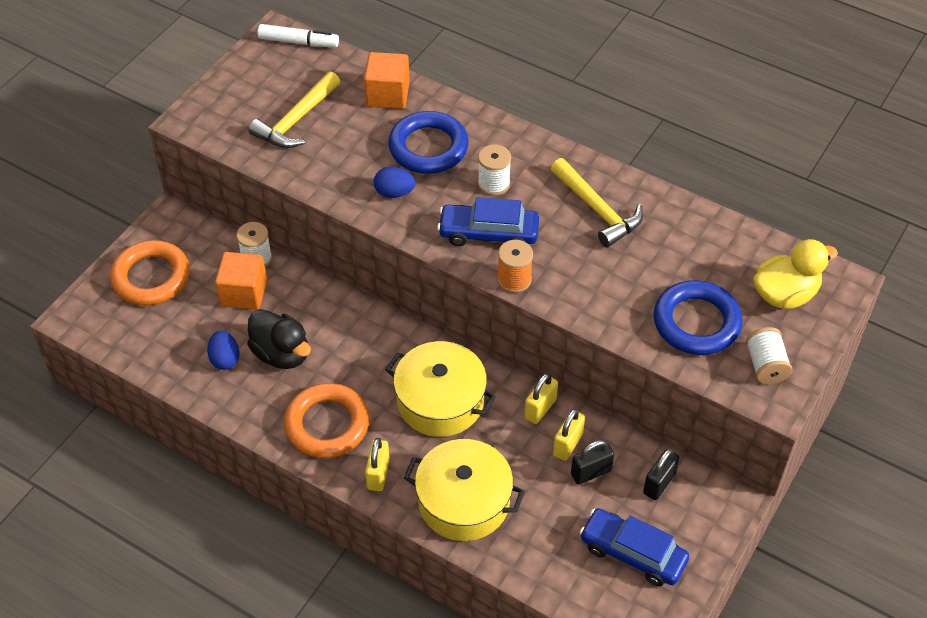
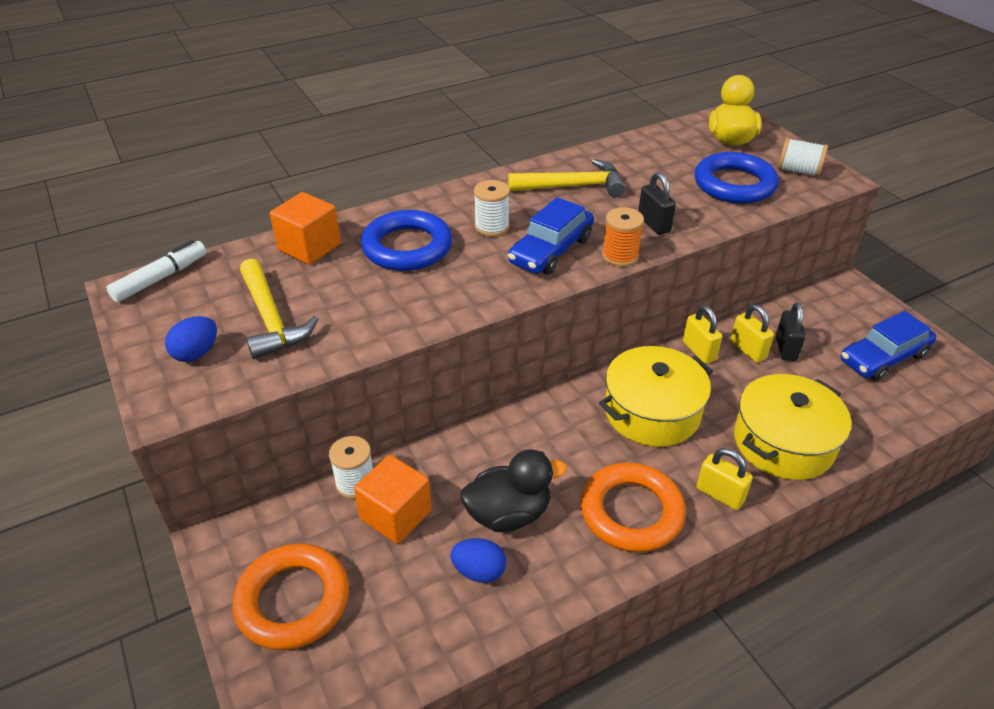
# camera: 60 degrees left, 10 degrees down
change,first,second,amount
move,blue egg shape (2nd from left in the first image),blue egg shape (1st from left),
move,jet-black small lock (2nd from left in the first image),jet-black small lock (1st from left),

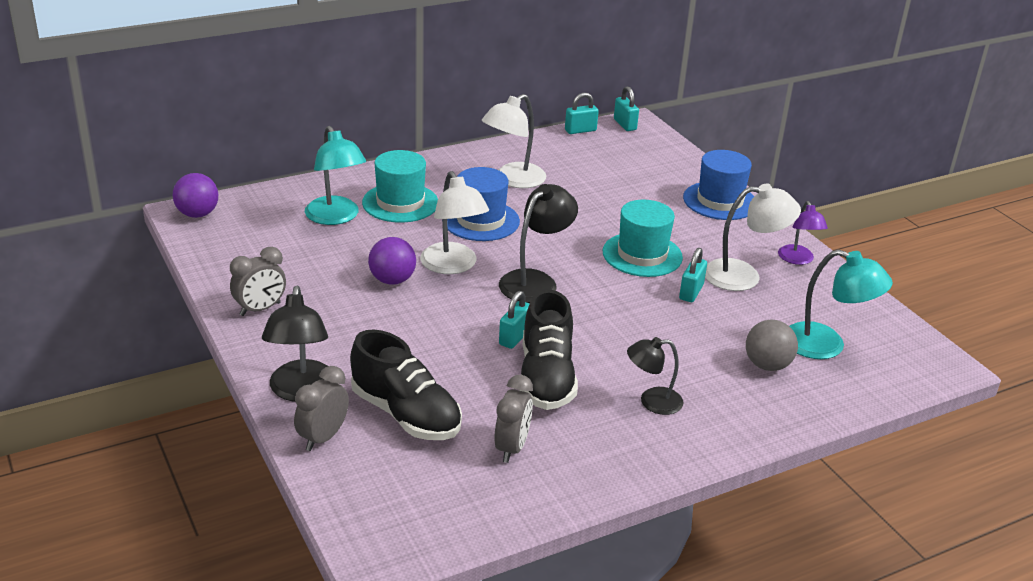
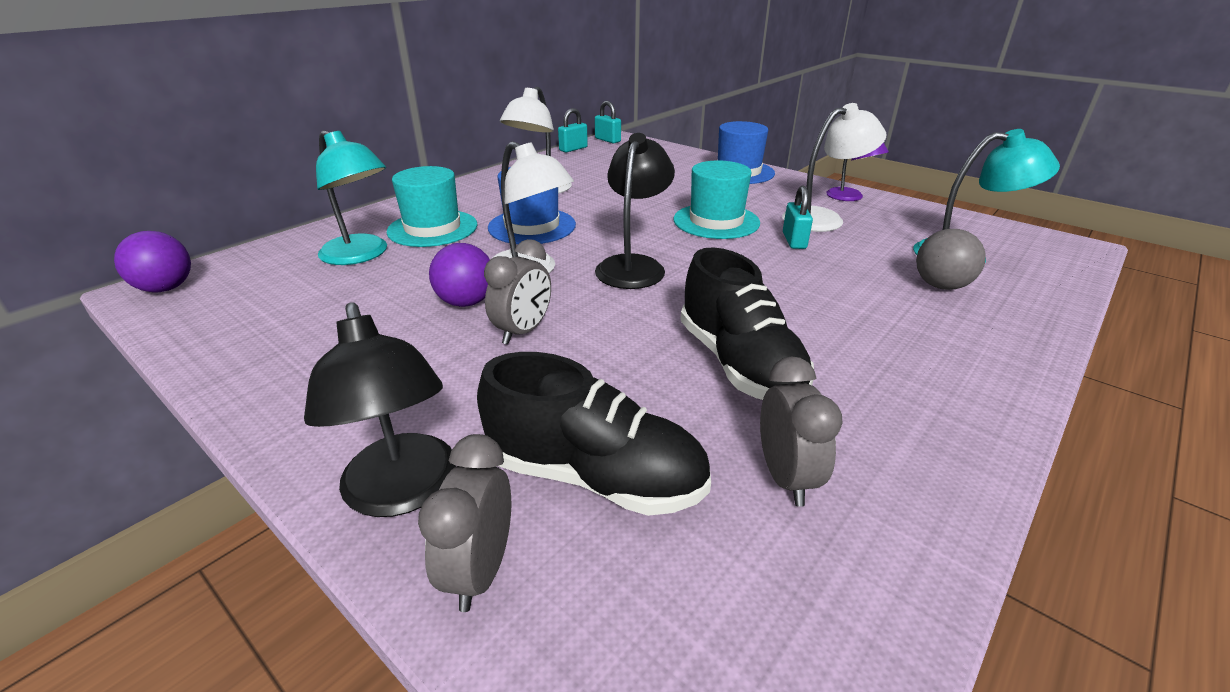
# camera: 20 degrees left, 0 degrees up
change,first,second,amount
delete,teal small lock (1st from left),,
delete,jet-black reading lamp (3rd from left),,
move,ash-grey bedside clock (1st from left in the first image),ash-grey bedside clock (2nd from left),

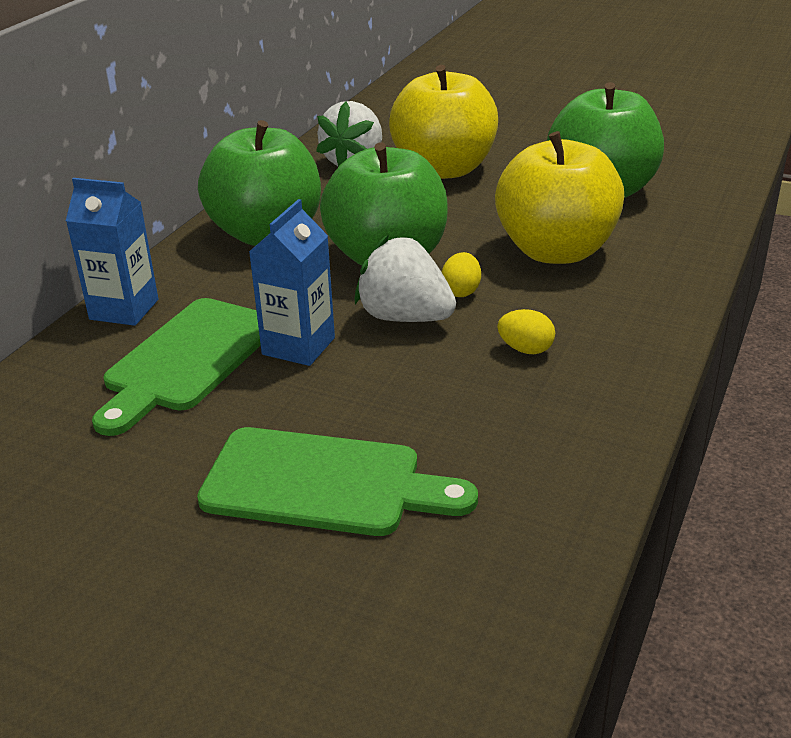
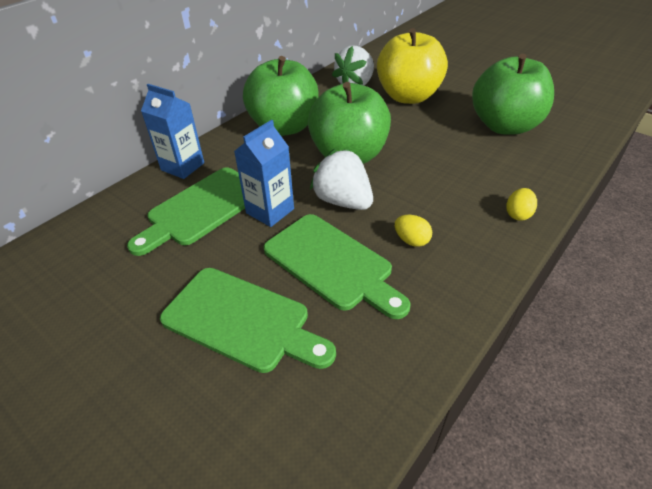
# camera: 15 degrees right, 10 degrees up
change,first,second,amount
delete,golden toy apple (2nd from left),,
insert,,emerald chopping board (3rd from left),
move,golden egg shape (1st from left in the first image),golden egg shape (2nd from left),

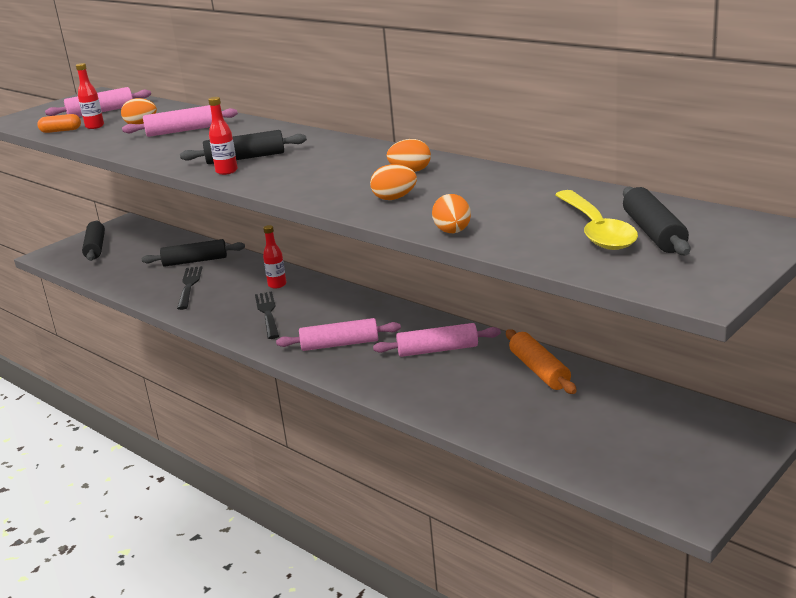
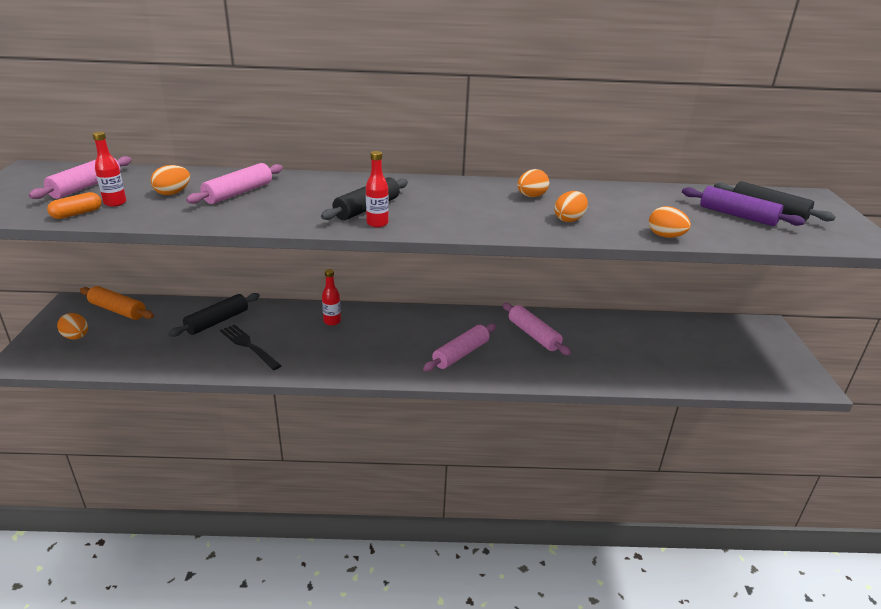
# camera: 45 degrees left, 5 degrees up
change,first,second,amount
delete,jet-black fork (2nd from left),,
move,orange-coloured rolling pin,,
replace,jet-black rolling pin (1st from left),orange-coloured egg shape (1st from left),
replace,golden tablespoon,purple rolling pin,
rotate,pink rolling pin (4th from left),,75 degrees counterclockwise

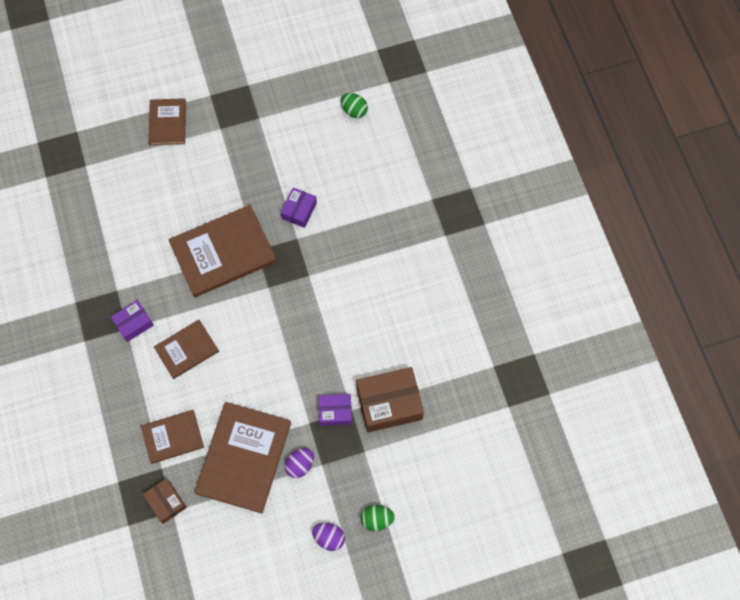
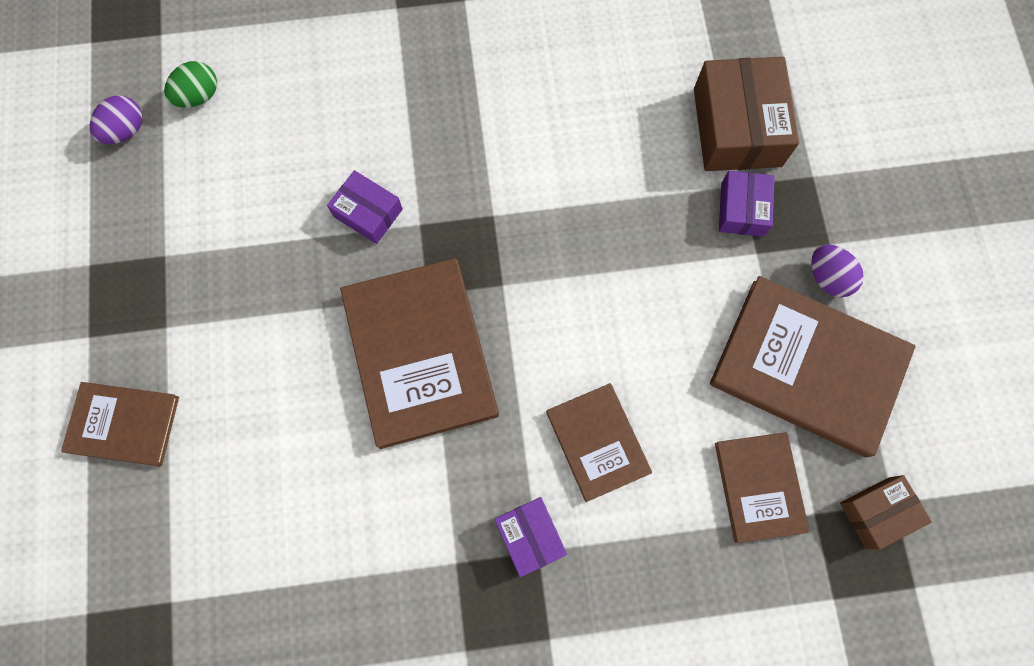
# camera: 80 degrees left, 5 degrees up
change,first,second,amount
delete,emerald egg shape (2nd from left),,
move,purple egg shape (2nd from left in the first image),purple egg shape (1st from left),

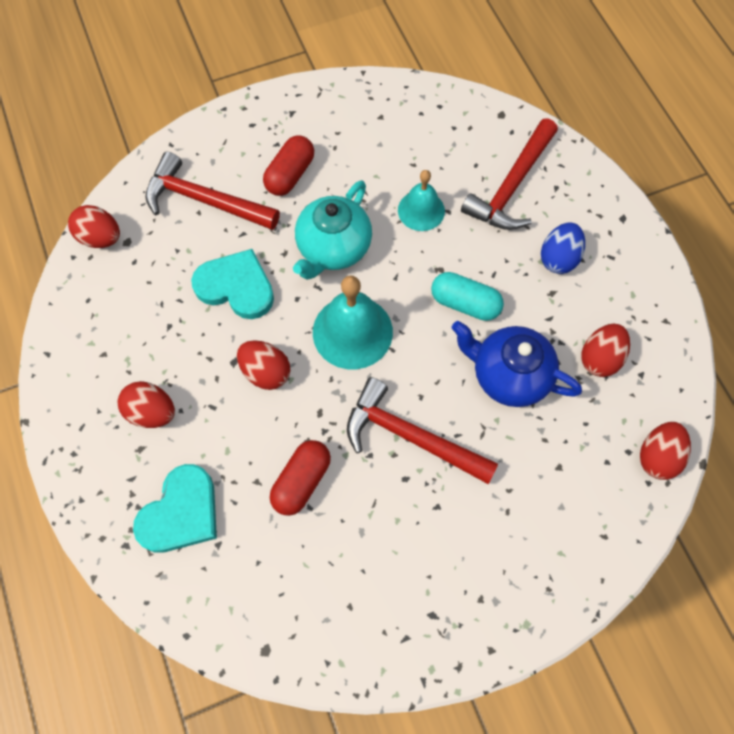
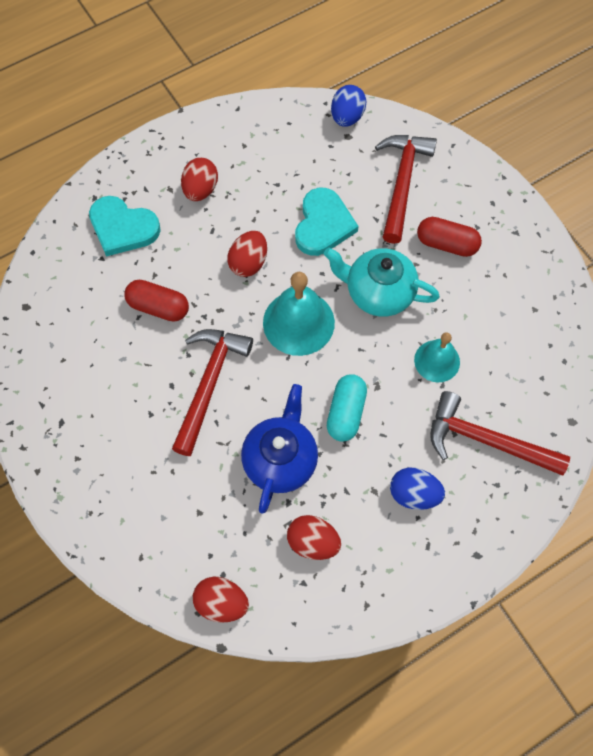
# camera: 80 degrees right, 0 degrees up
change,first,second,amount
recolor,crimson egg shape (1st from left),blue egg shape (1st from left),

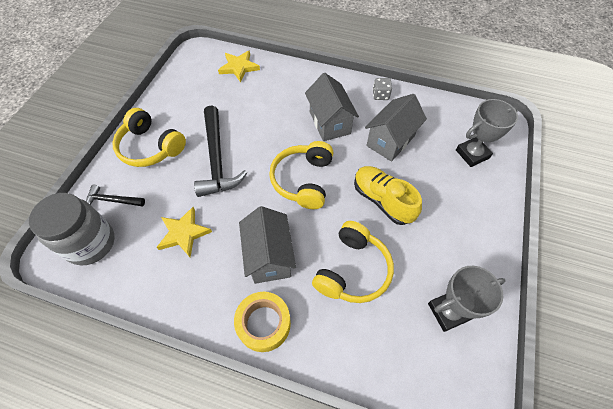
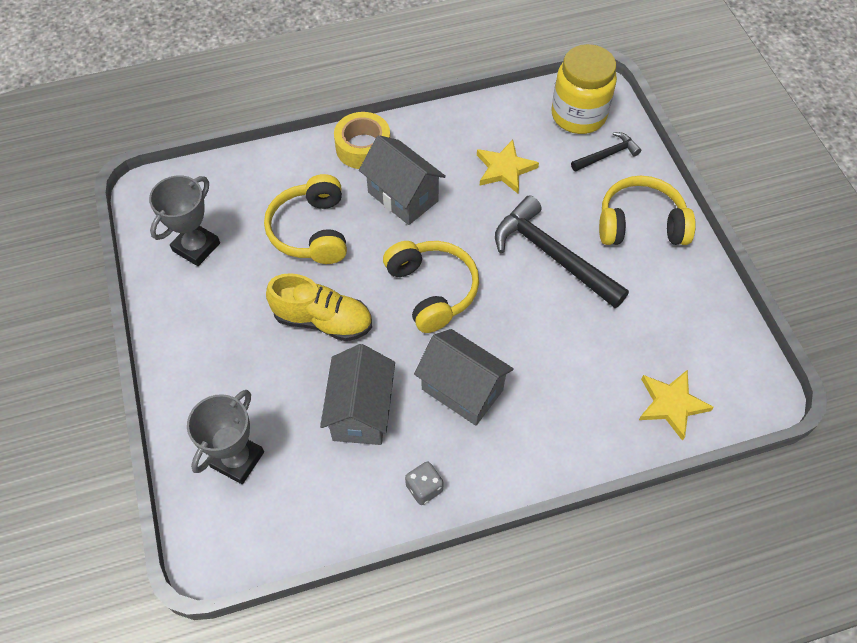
# camera: 145 degrees right, 0 degrees up
change,first,second,amount
recolor,ash-grey jam jar,golden jam jar,

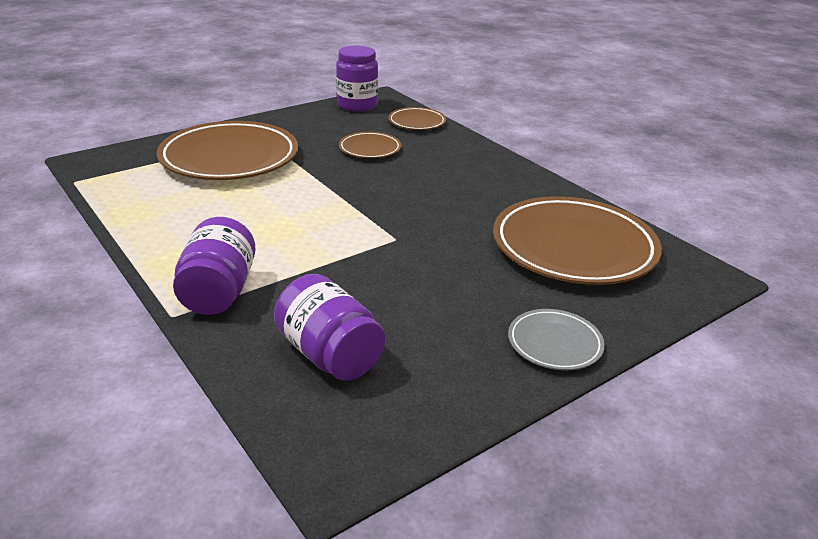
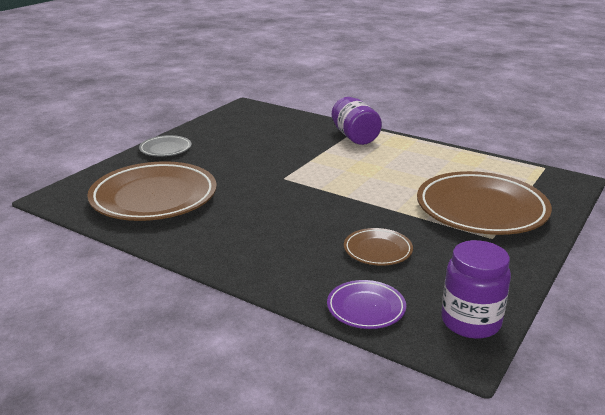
# camera: 160 degrees right, 5 degrees down
change,first,second,amount
delete,purple jam jar (2nd from left),,
recolor,russet dinner plate (3rd from left),purple dinner plate,

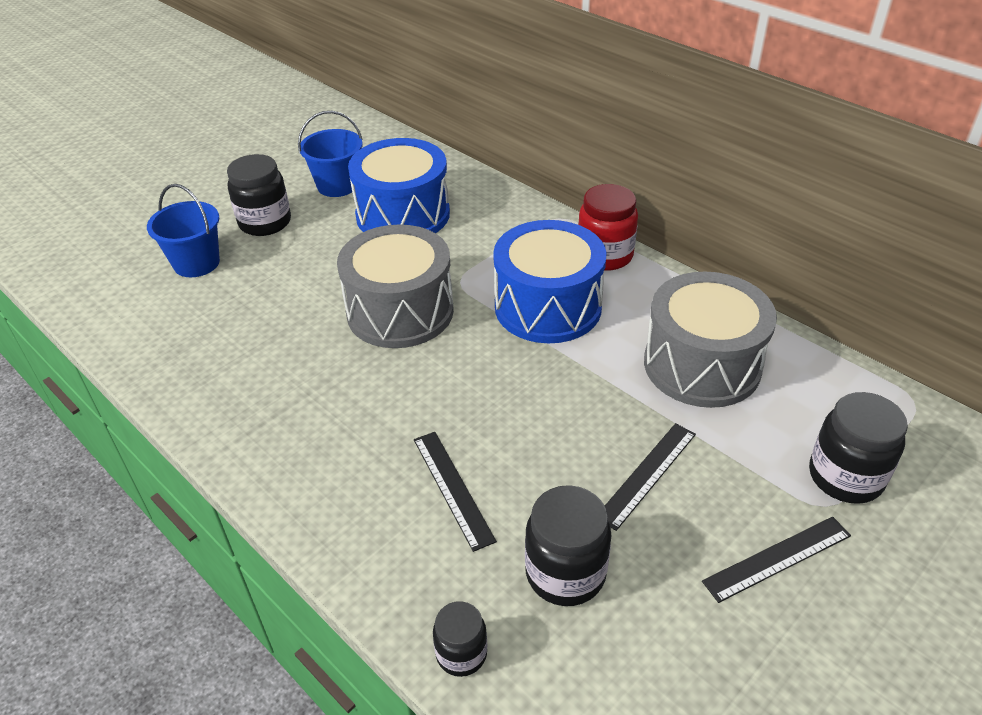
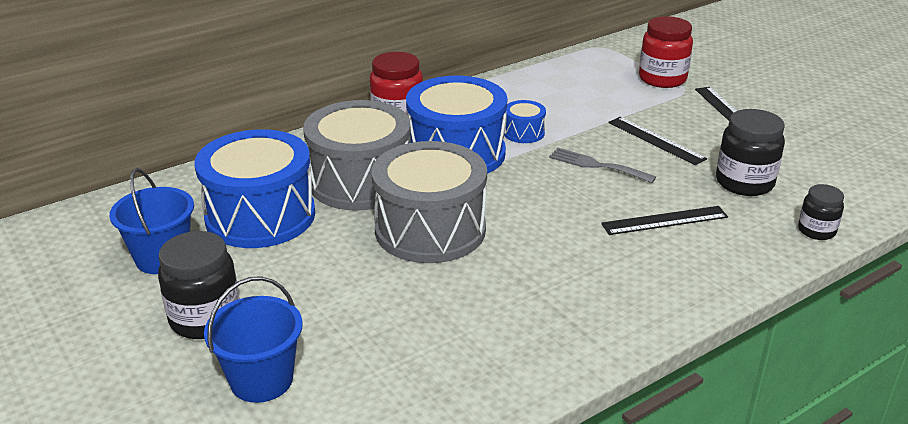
# camera: 80 degrees left, 10 degrees down
change,first,second,amount
insert,,blue snare drum (3rd from left),
insert,,ash-grey fork,
move,ash-grey snare drum (2nd from left in the first image),ash-grey snare drum (1st from left),
recolor,jet-black jam jar (4th from left),crimson jam jar (2nd from left),

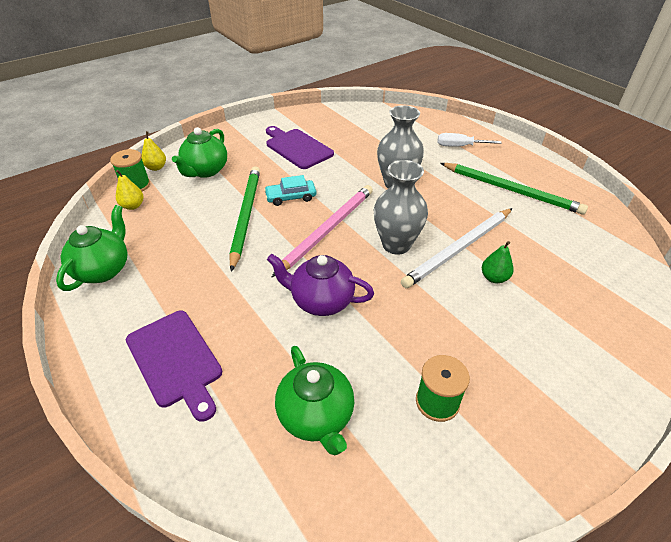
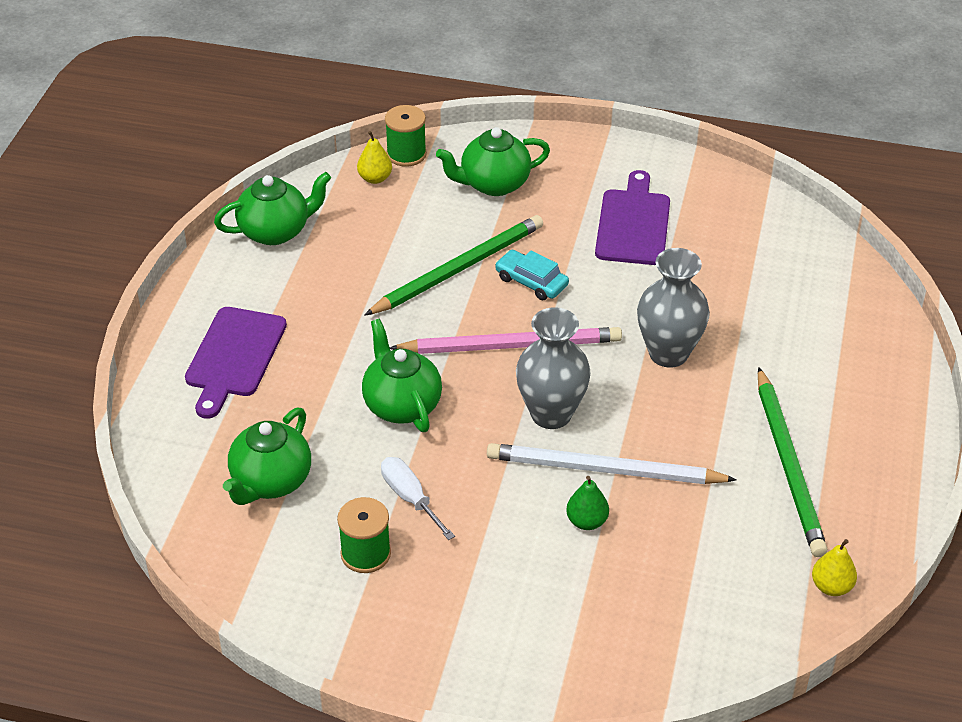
# camera: 50 degrees right, 0 degrees up
change,first,second,amount
move,golden pear (2nd from left),,
move,white flat screwdriver,,
recolor,purple teapot,emerald teapot (3rd from left),

